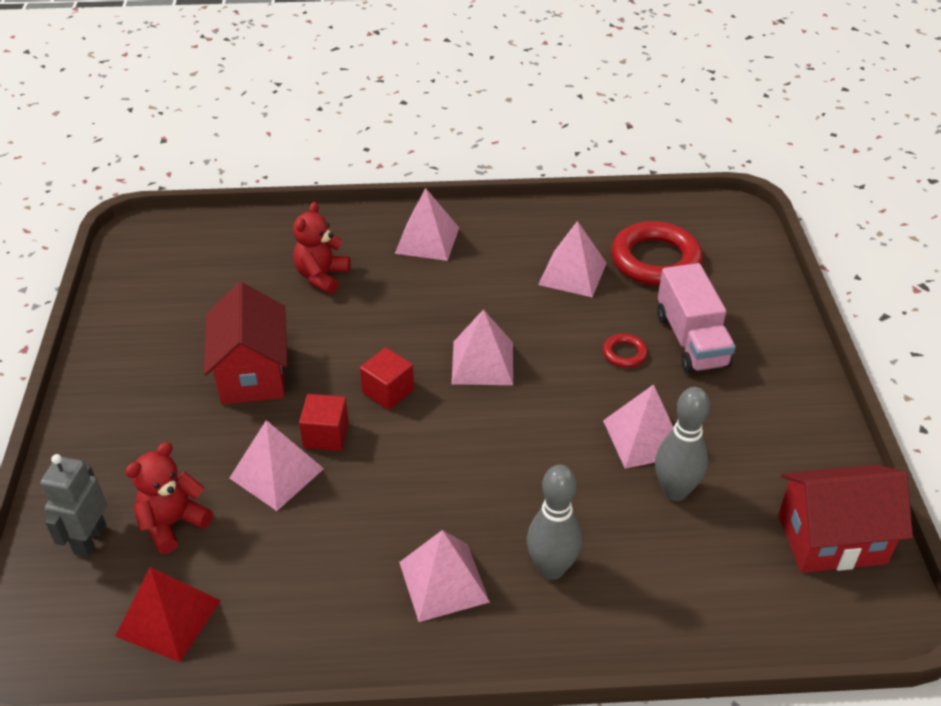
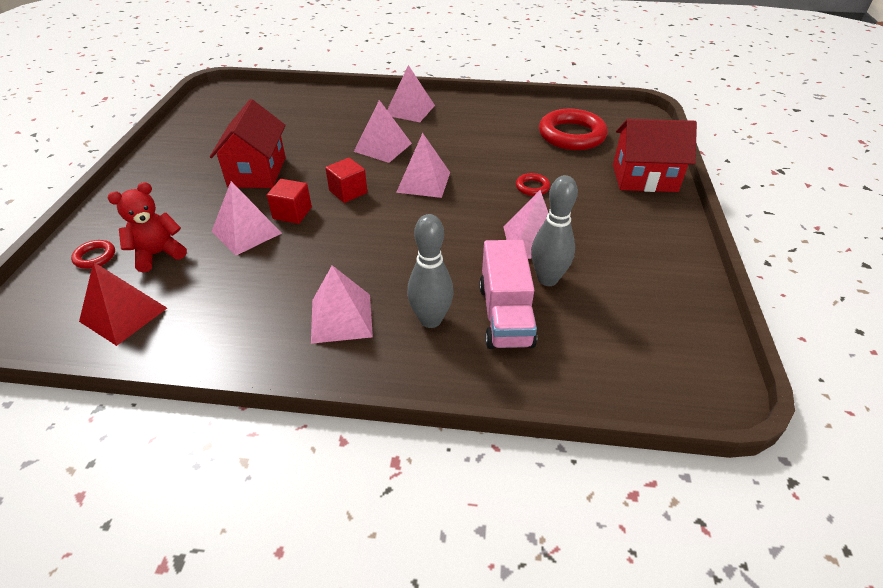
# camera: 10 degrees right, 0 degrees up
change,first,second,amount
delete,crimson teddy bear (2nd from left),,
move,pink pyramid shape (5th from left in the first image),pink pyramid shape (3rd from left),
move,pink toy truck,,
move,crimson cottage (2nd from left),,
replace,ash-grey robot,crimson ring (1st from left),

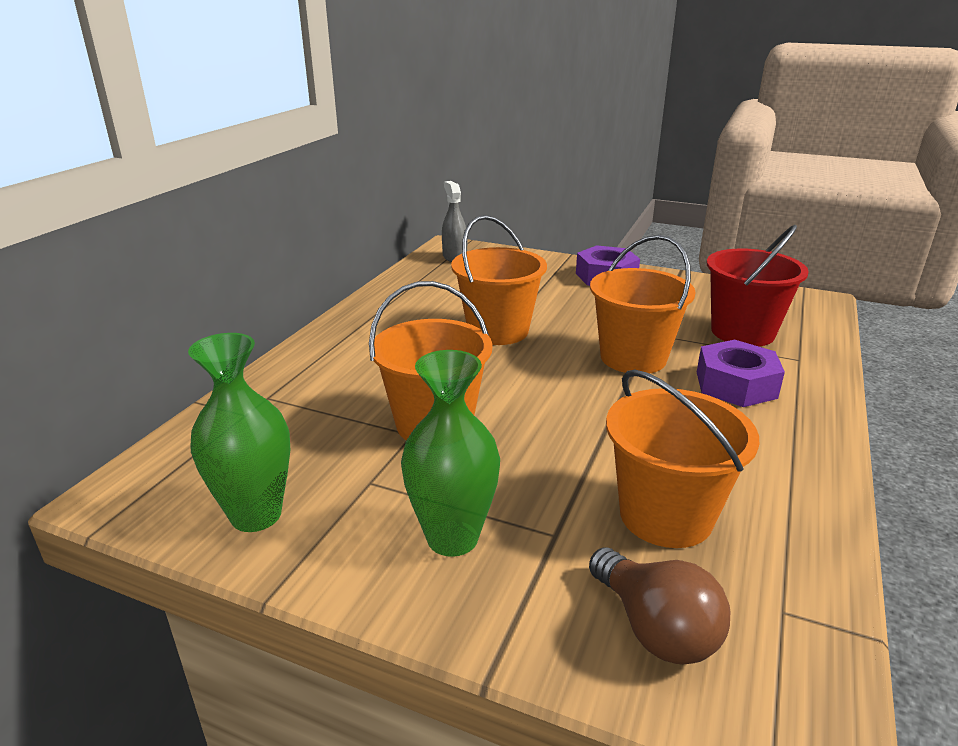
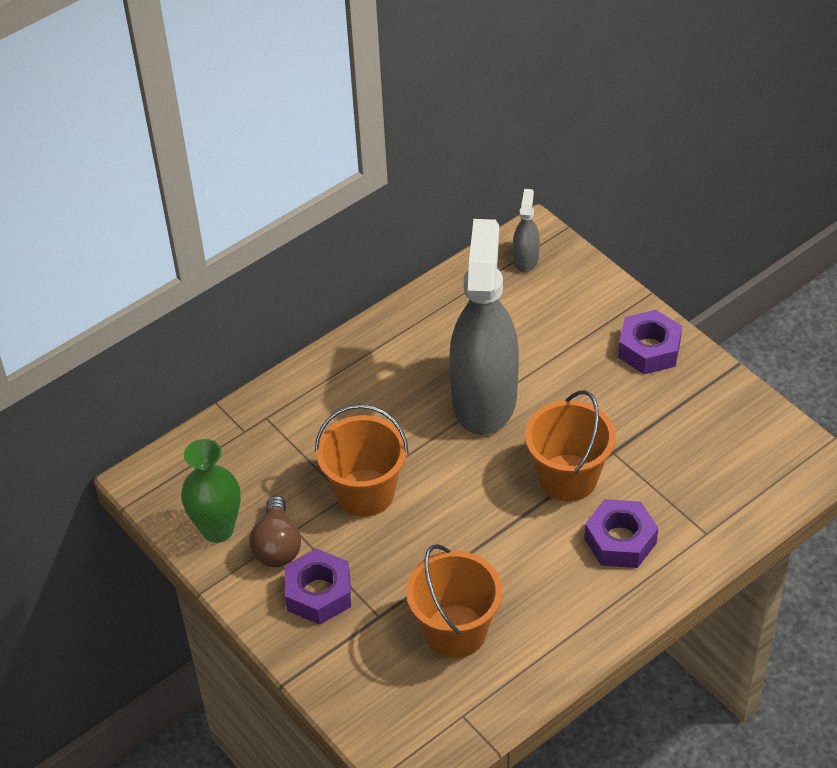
# camera: 30 degrees right, 20 degrees up
change,first,second,amount
delete,crimson bucket,,
move,russet bulb,,
replace,emerald vase (2nd from left),purple nut (1st from left),
replace,orange-coloured bucket (2nd from left),ash-grey sprayer (1st from left),

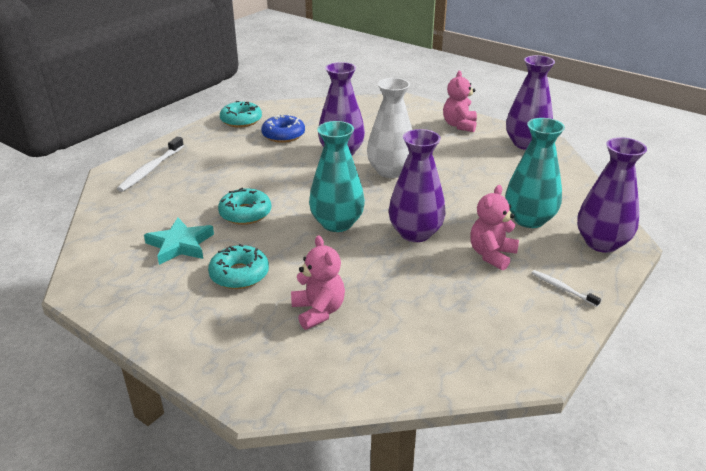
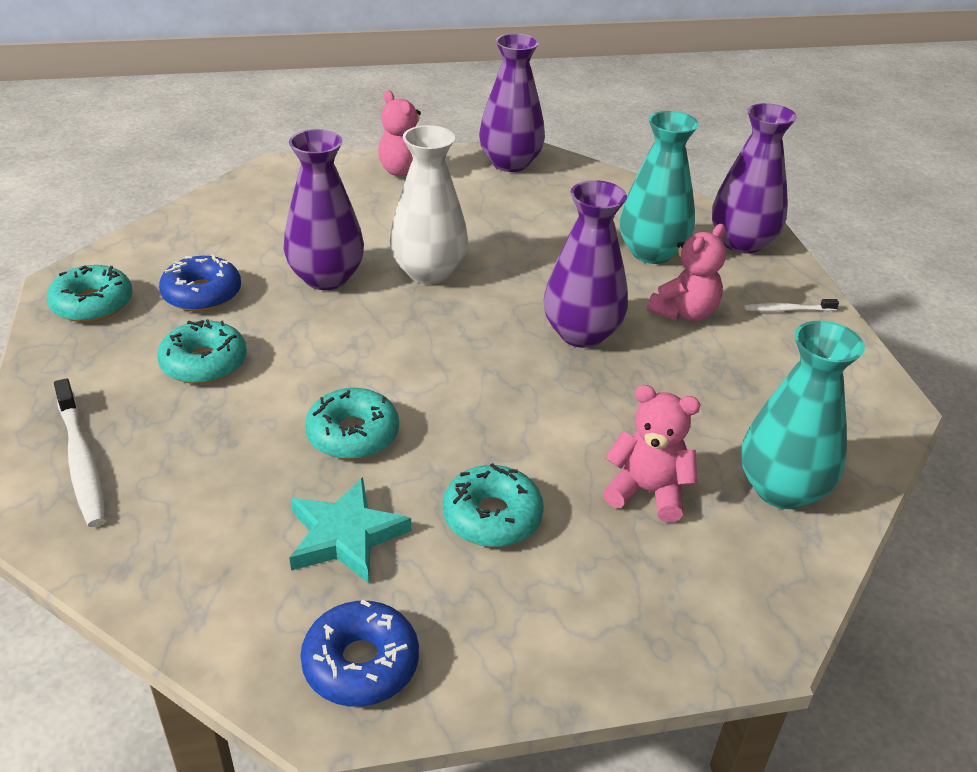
# camera: 50 degrees left, 5 degrees up
change,first,second,amount
insert,,teal doughnut (2nd from left),
insert,,blue doughnut (2nd from left),
move,teal vase (1st from left in the first image),teal vase (2nd from left),
rotate,pink teddy bear (3rd from left),,120 degrees counterclockwise

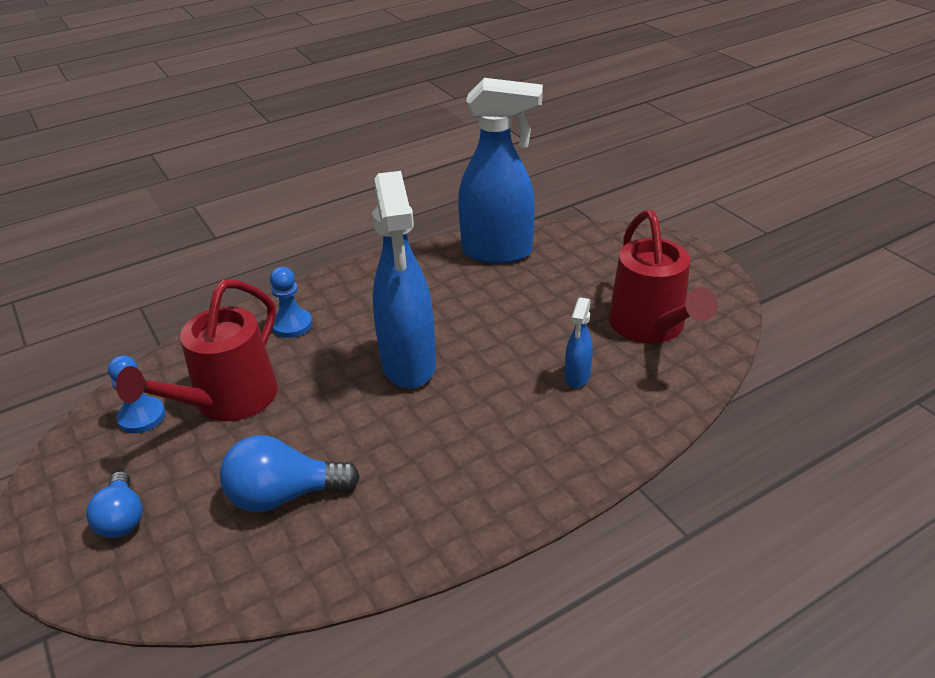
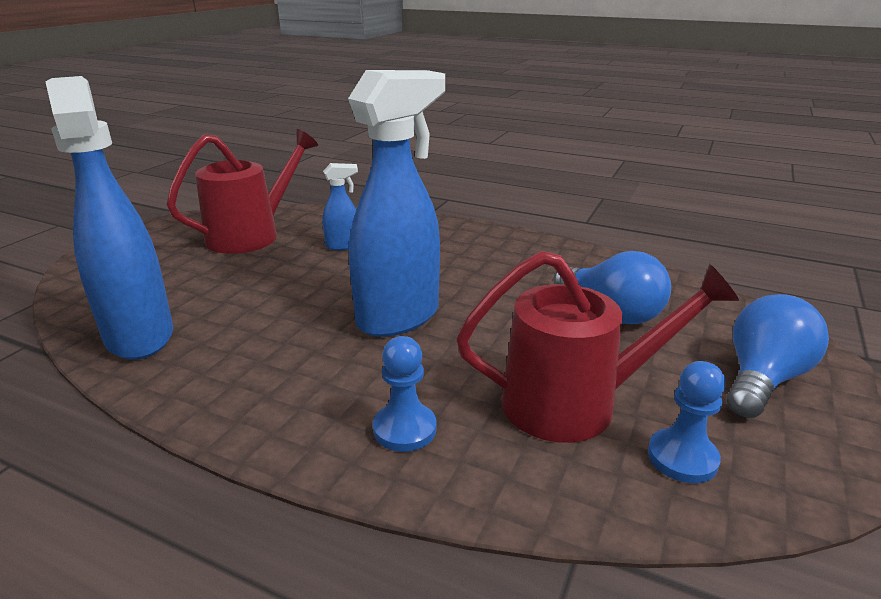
# camera: 125 degrees left, 10 degrees down
change,first,second,amount
resize,blue bulb (1st from left in the first image),blue bulb (2nd from left),x1.50

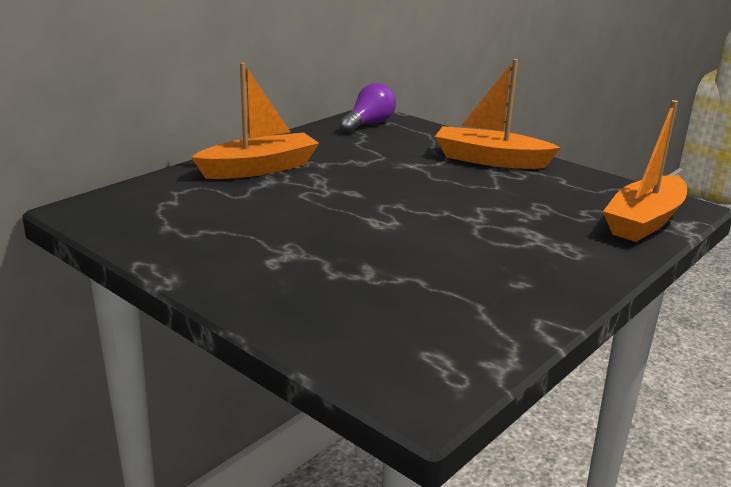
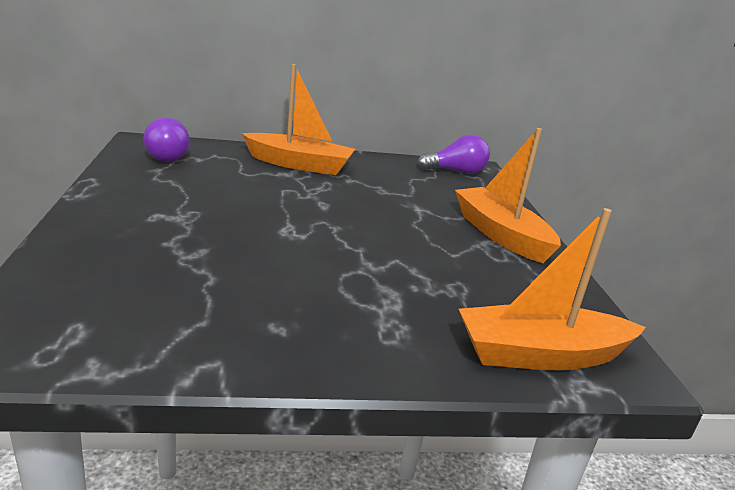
# camera: 40 degrees right, 0 degrees up
change,first,second,amount
insert,,purple bulb (1st from left),

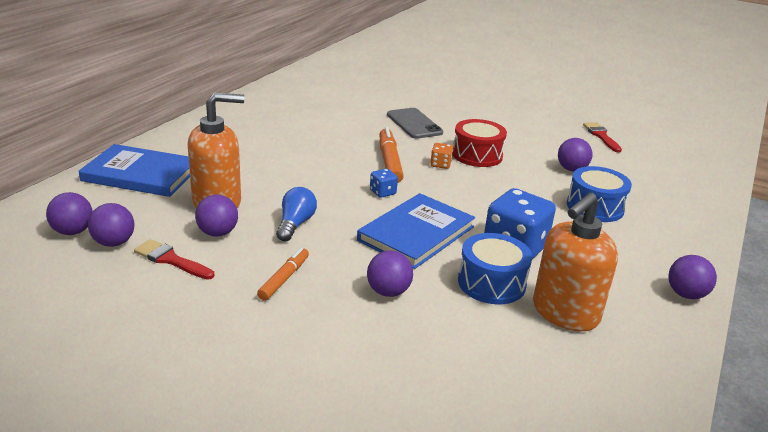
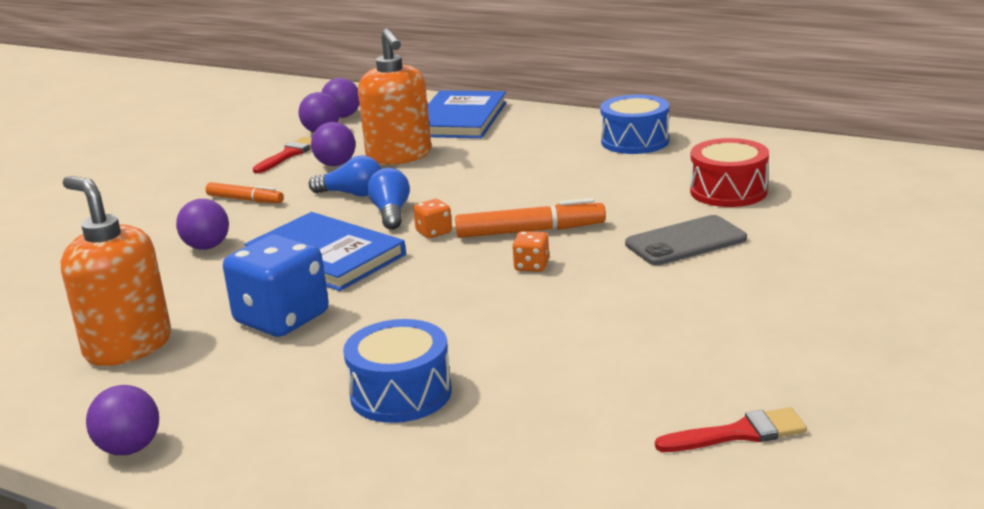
# camera: 95 degrees right, 5 degrees down
change,first,second,amount
delete,purple ball (5th from left),,
insert,,blue bulb (2nd from left),
move,crimson snare drum,,
move,blue snare drum (1st from left in the first image),blue snare drum (2nd from left),
recolor,blue die (1st from left),orange-coloured die (1st from left),

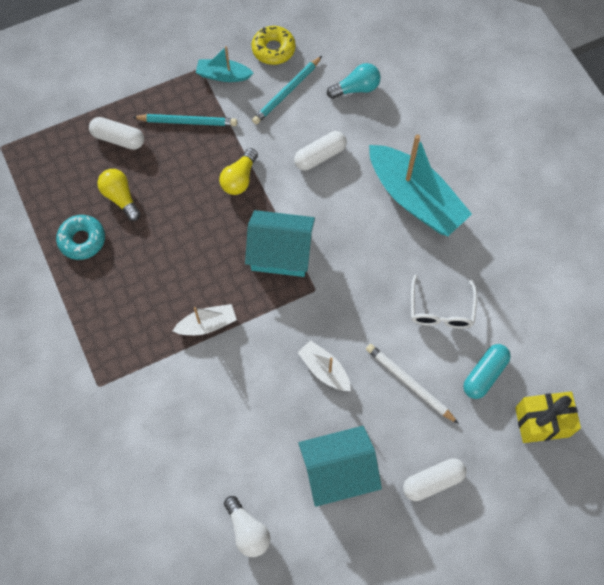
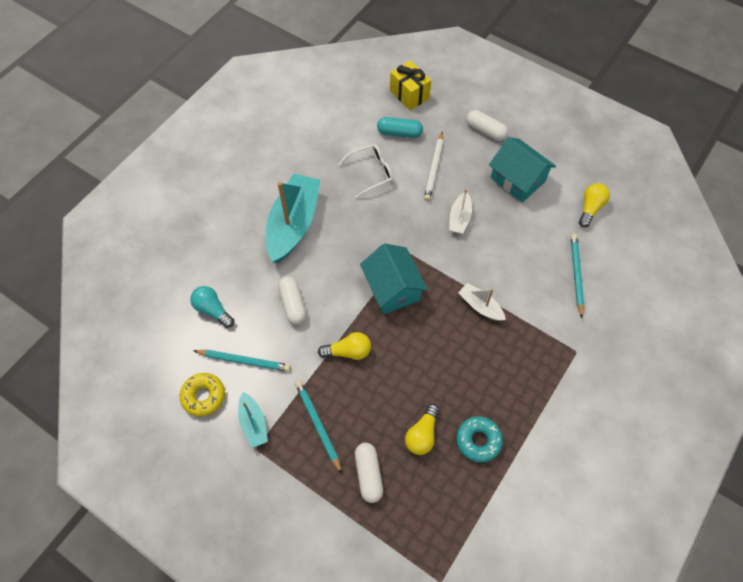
# camera: 120 degrees left, 5 degrees down
change,first,second,amount
insert,,teal pencil (3rd from left),
recolor,white bulb,golden bulb (3rd from left),
rotate,white capsule (2nd from left in the first image),white capsule (1st from left),45 degrees clockwise

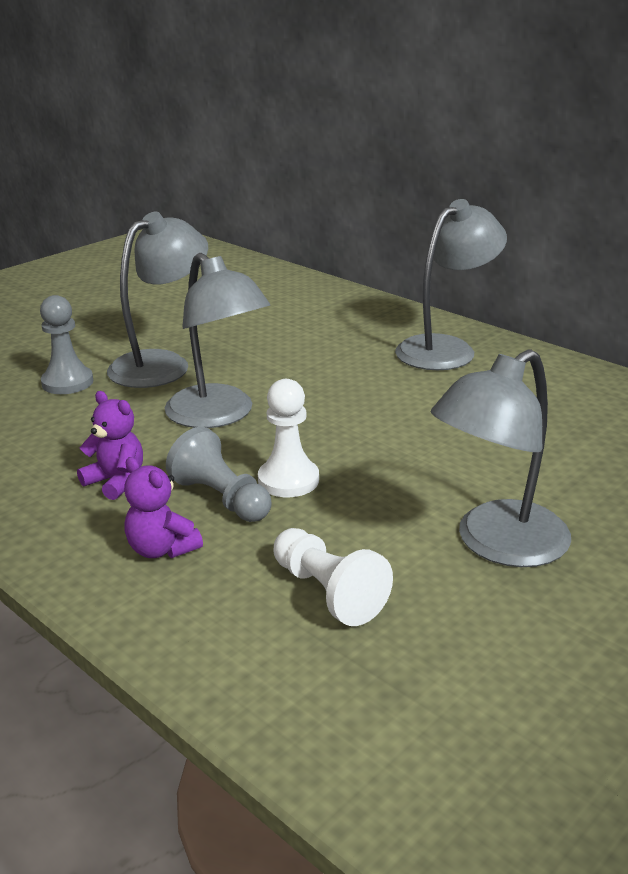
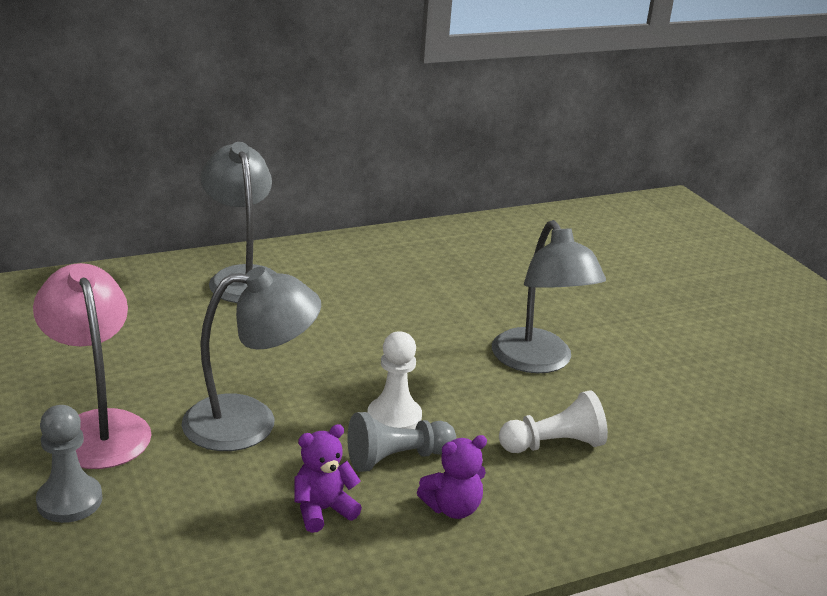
# camera: 70 degrees left, 0 degrees up
change,first,second,amount
recolor,ash-grey reading lamp (1st from left),pink reading lamp,

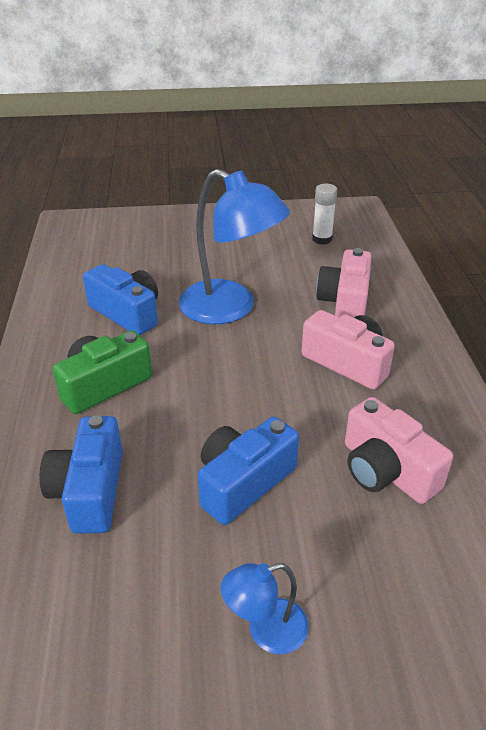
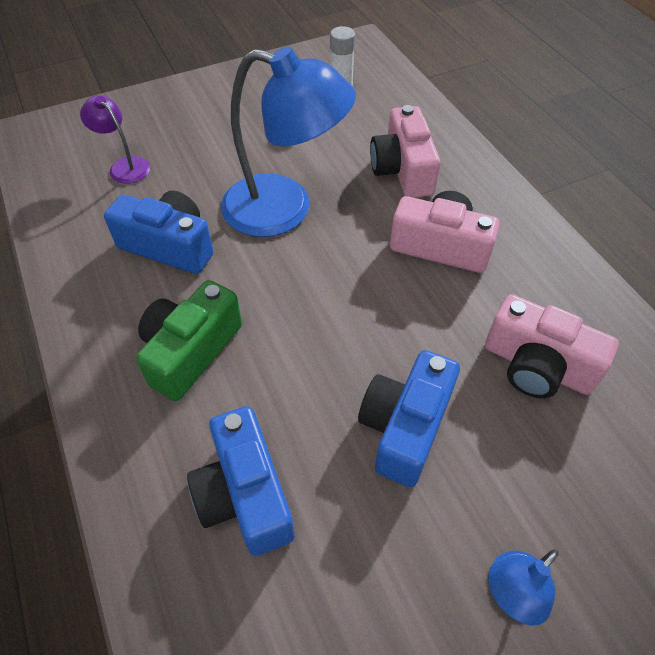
# camera: 20 degrees left, 15 degrees up
change,first,second,amount
insert,,purple reading lamp,

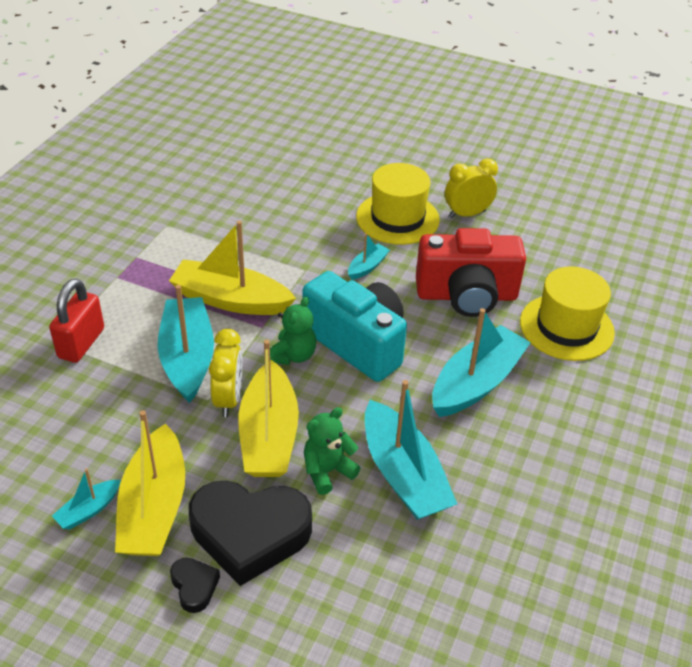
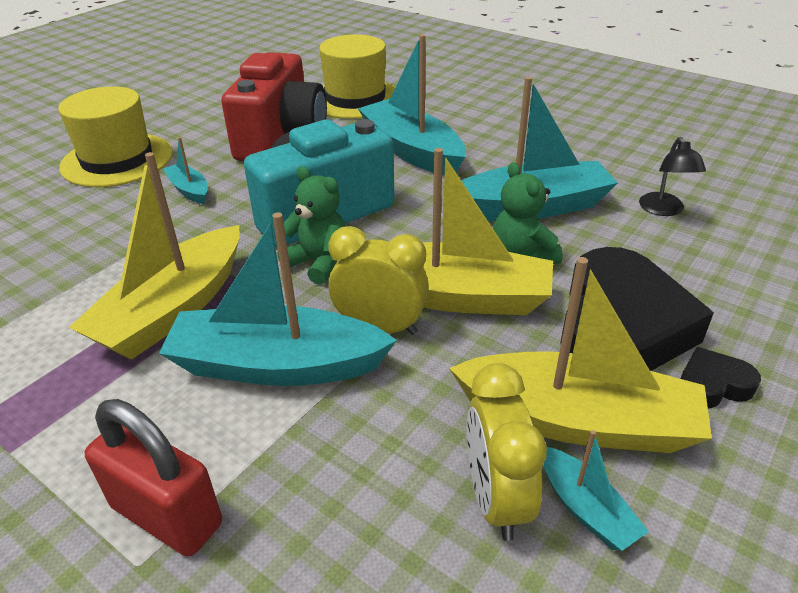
# camera: 75 degrees left, 5 degrees down
change,first,second,amount
insert,,jet-black reading lamp,
move,golden bedside clock (2nd from left),,

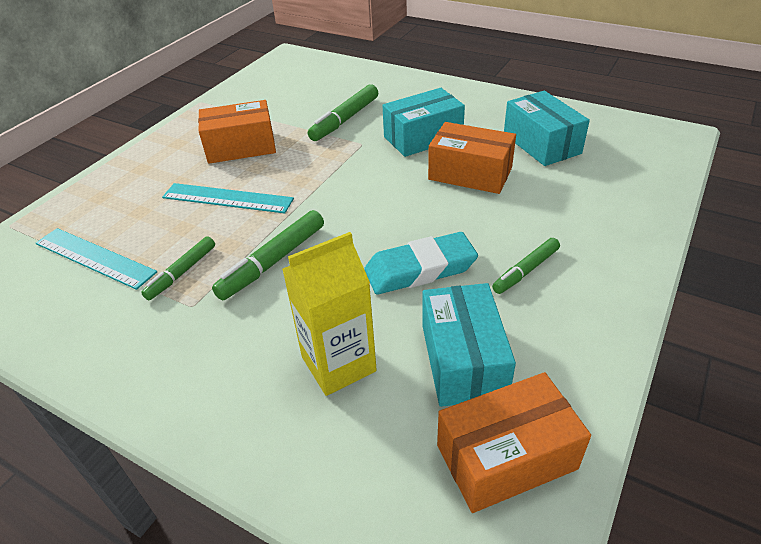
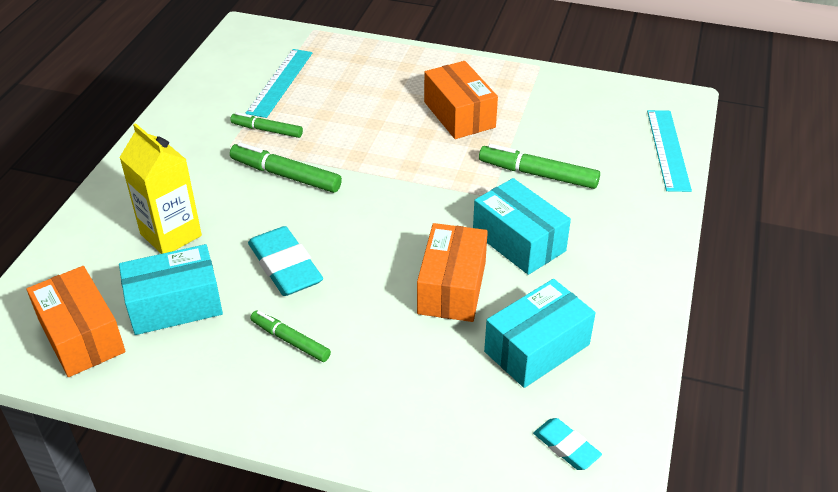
# camera: 75 degrees right, 0 degrees up
change,first,second,amount
insert,,teal pencil eraser (2nd from left),
move,teal straightedge (2nd from left),,

